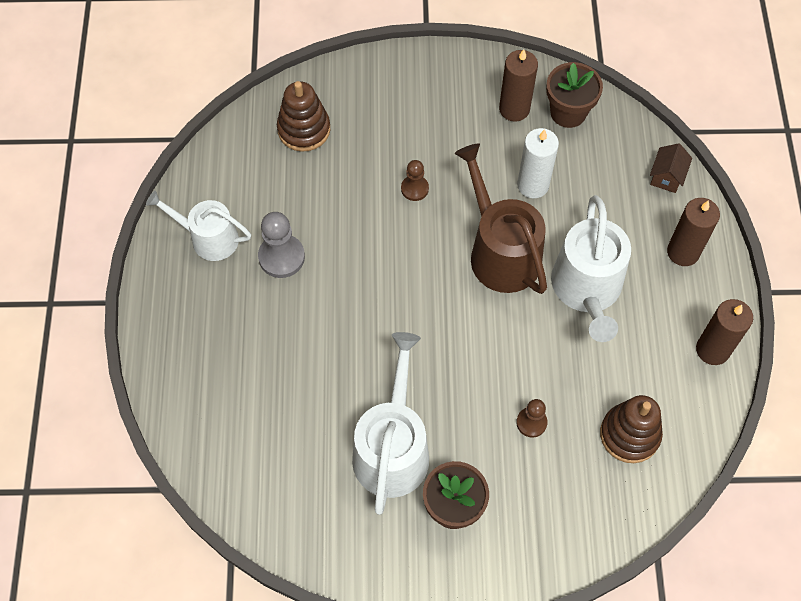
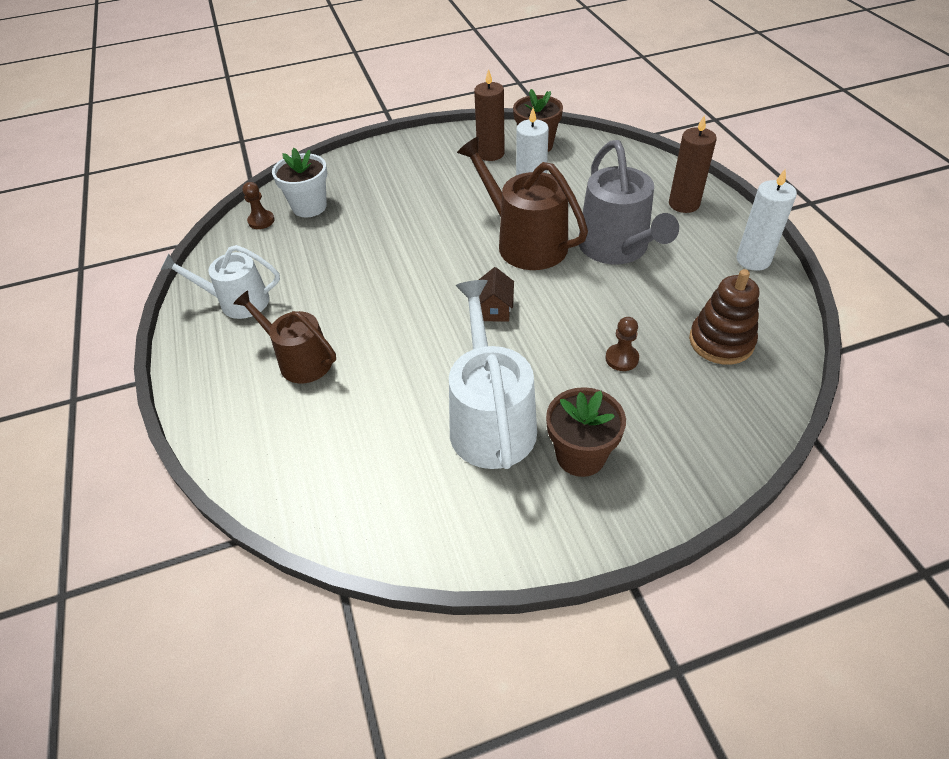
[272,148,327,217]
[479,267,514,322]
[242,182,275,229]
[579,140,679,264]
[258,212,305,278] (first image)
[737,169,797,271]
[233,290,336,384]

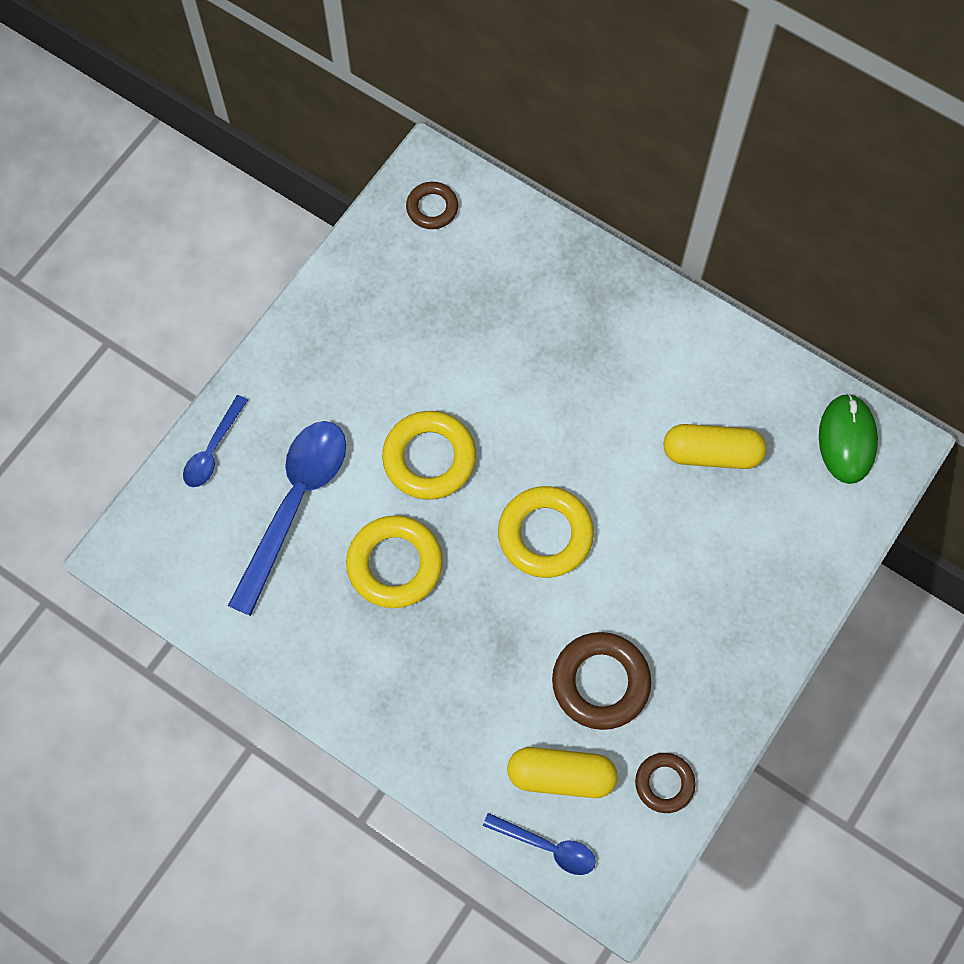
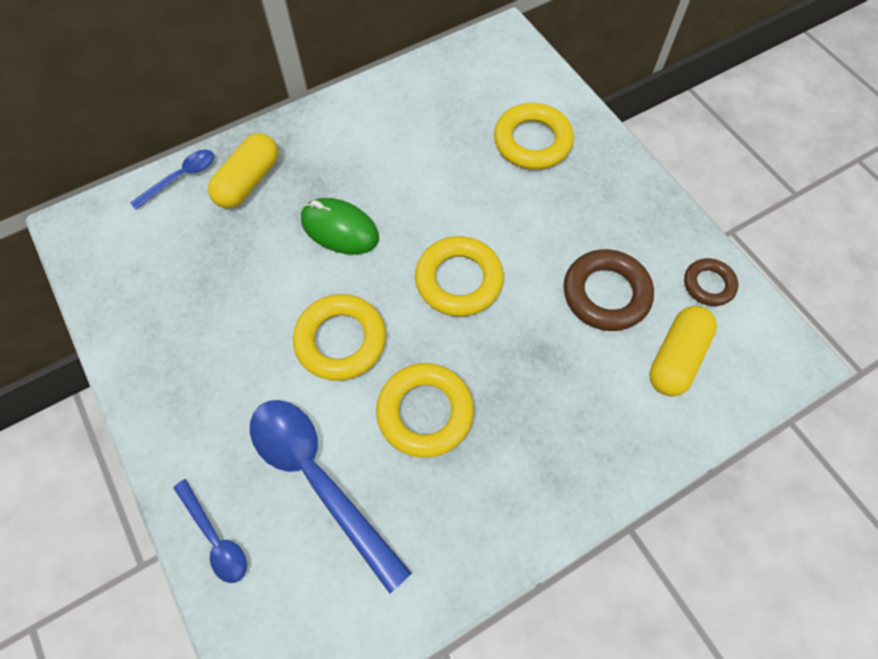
[406,182,458,229] (first image)
[301,198,379,255]
[208,133,278,208]
[130,150,214,209]
[494,103,574,170]

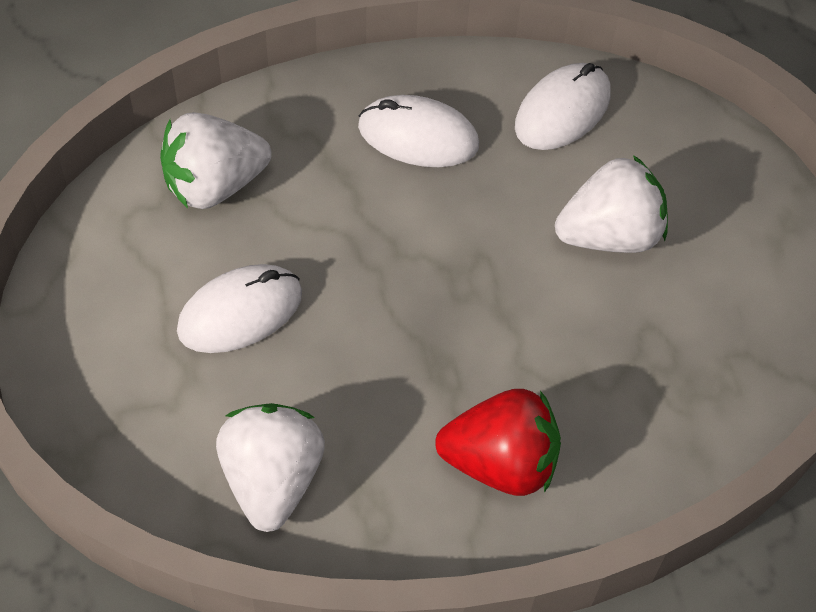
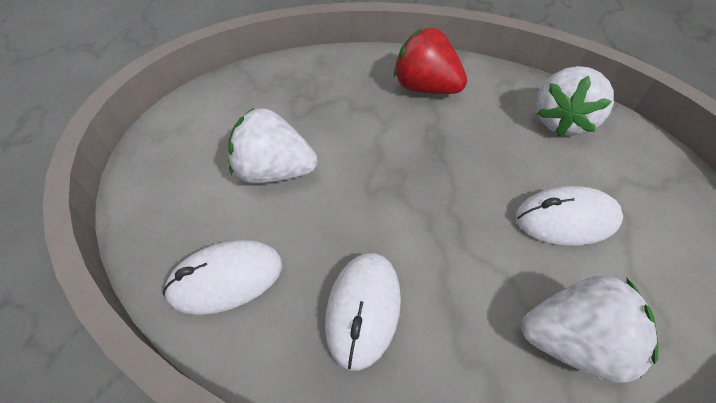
[325,253,401,370]

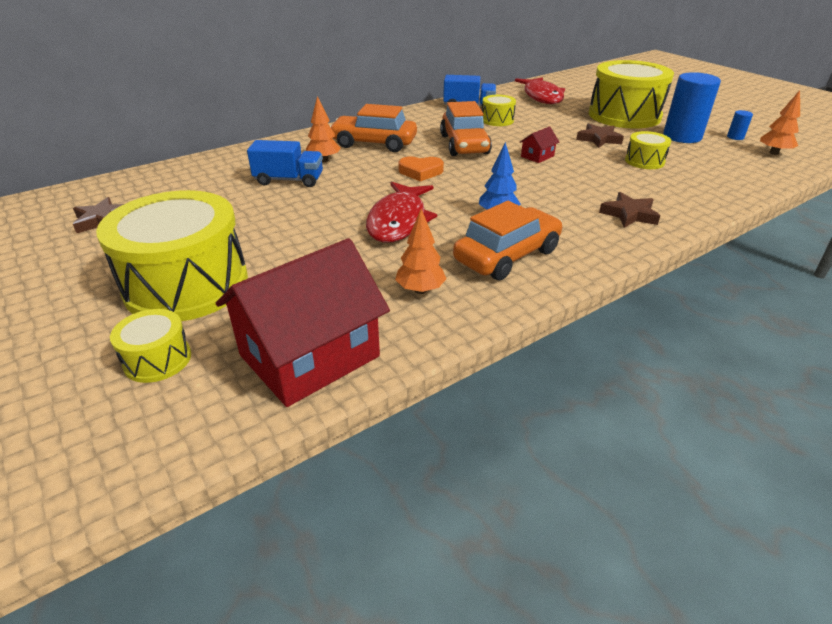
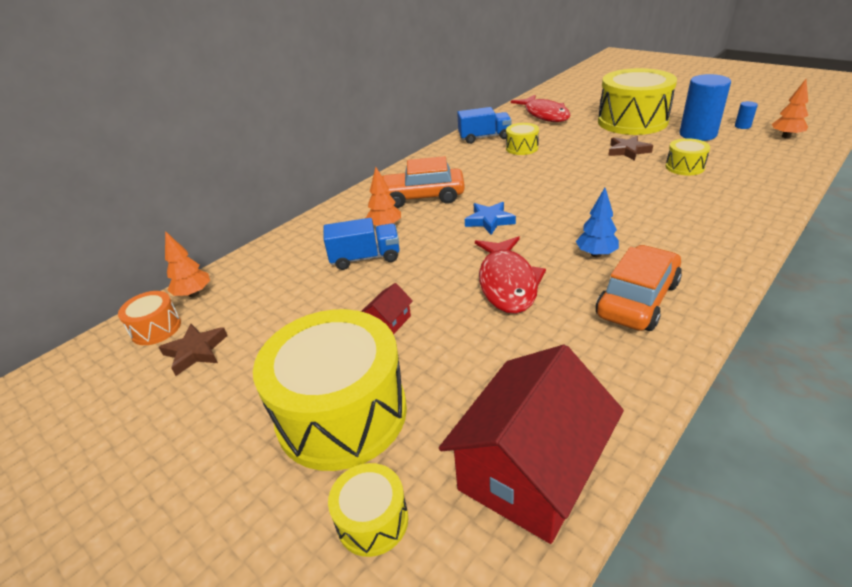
[440,101,492,156] (first image)
[361,283,413,334]
[465,202,516,235]
[599,192,660,228] (first image)
[165,231,210,297]
[118,291,181,345]

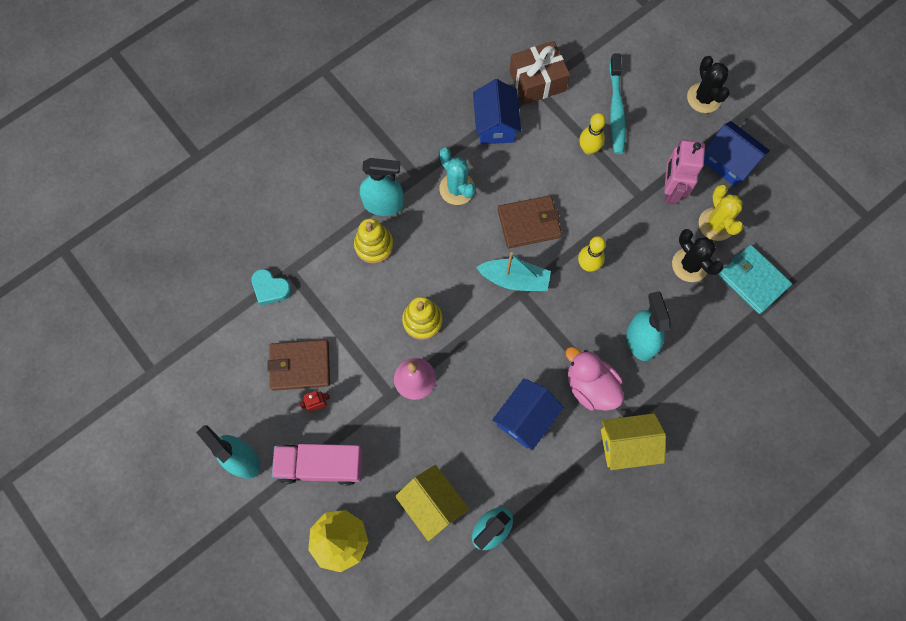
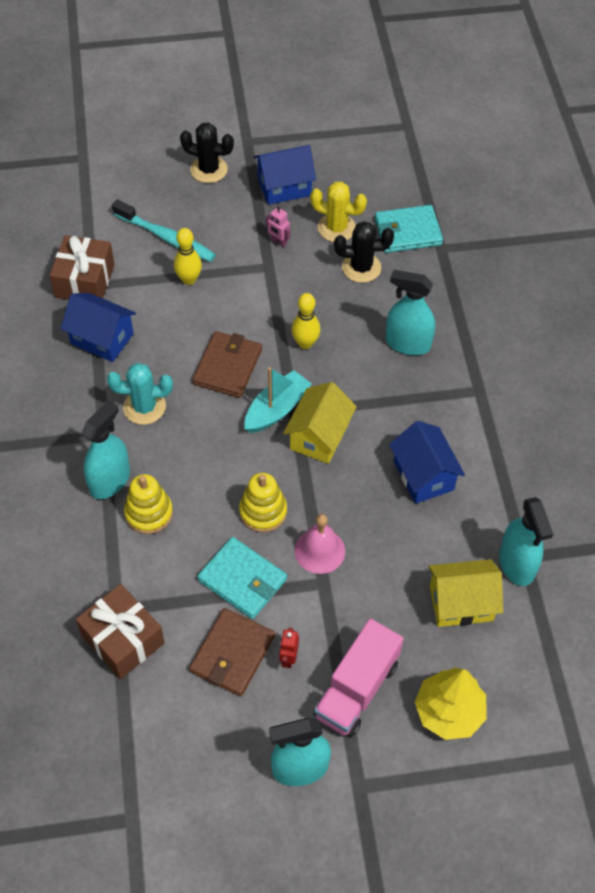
[266,206,290,247]
[76,584,165,679]
[566,347,624,411] (first image)
[283,382,357,464]
[197,537,287,619]

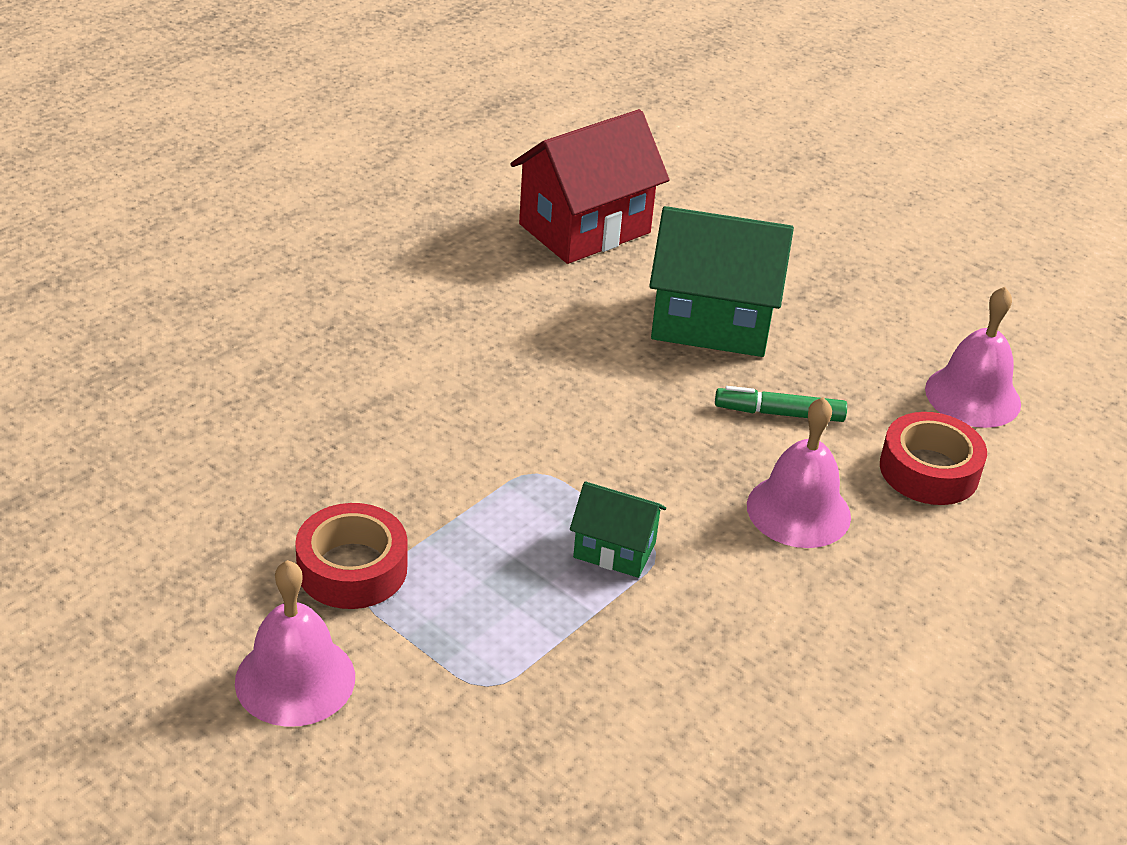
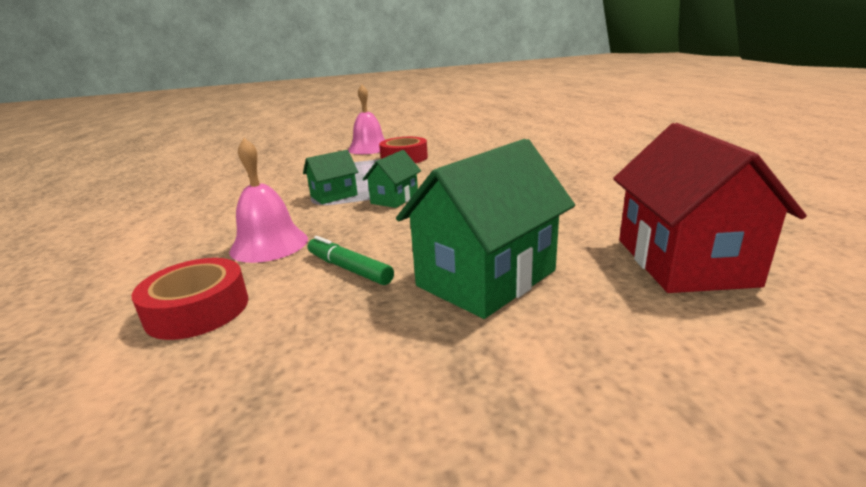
[925,287,1021,428] (first image)
[308,236,394,285]
[363,150,421,208]

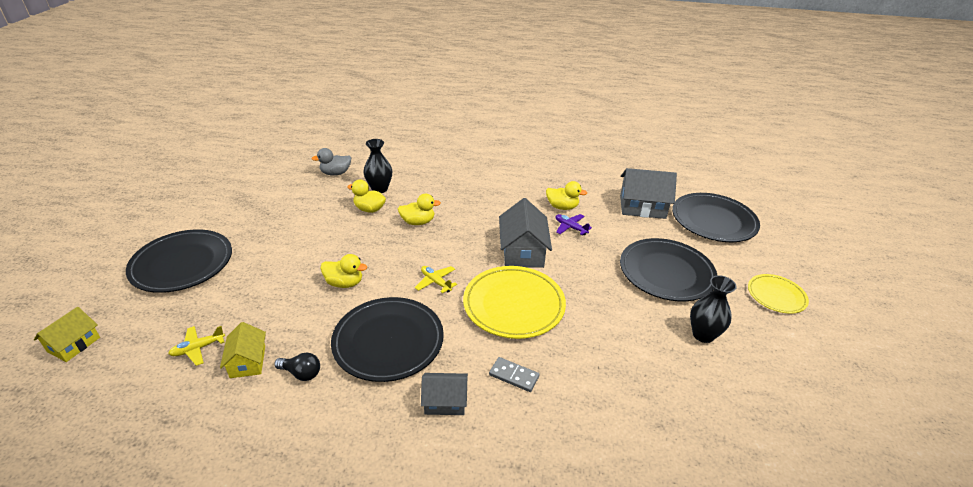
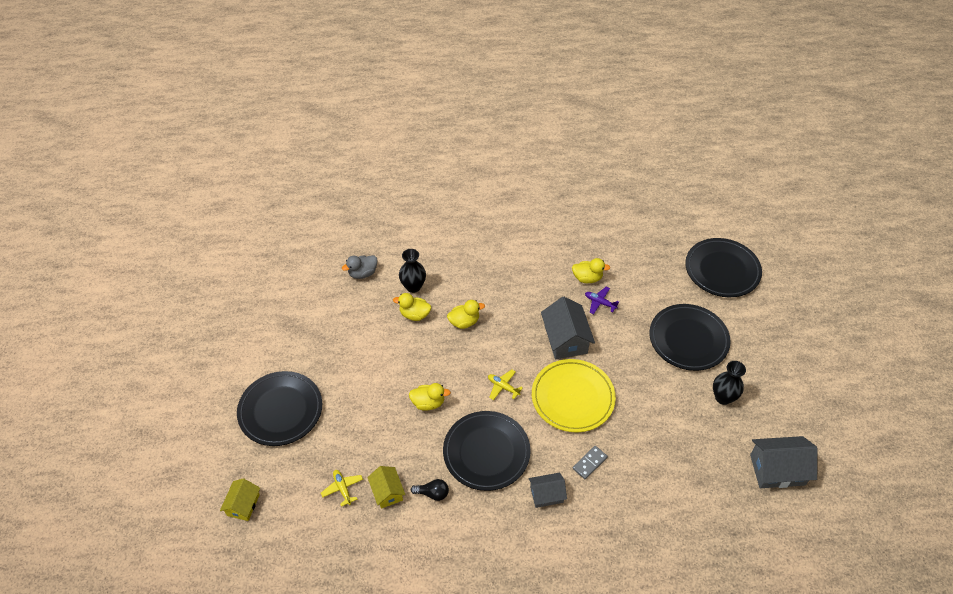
[750,436,817,488]
[748,274,809,314] (first image)
[321,470,363,507]
[573,446,608,479]

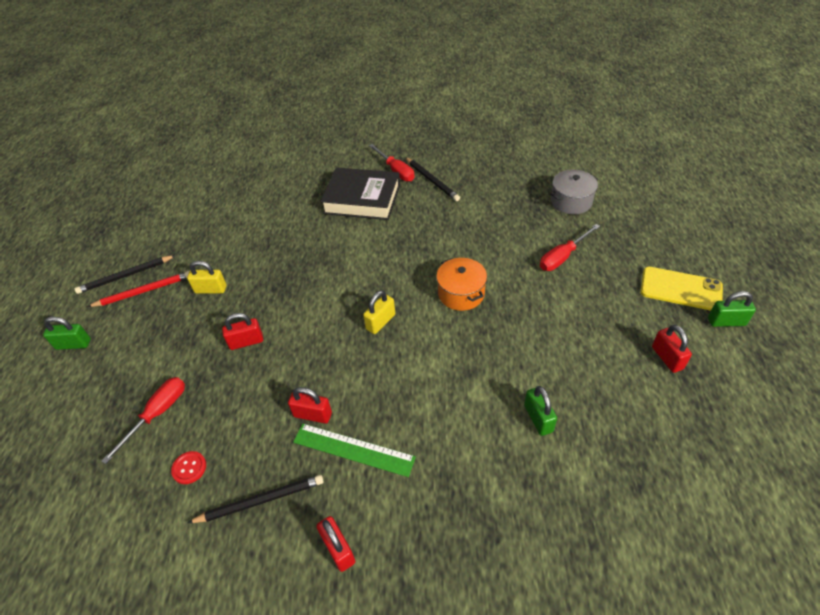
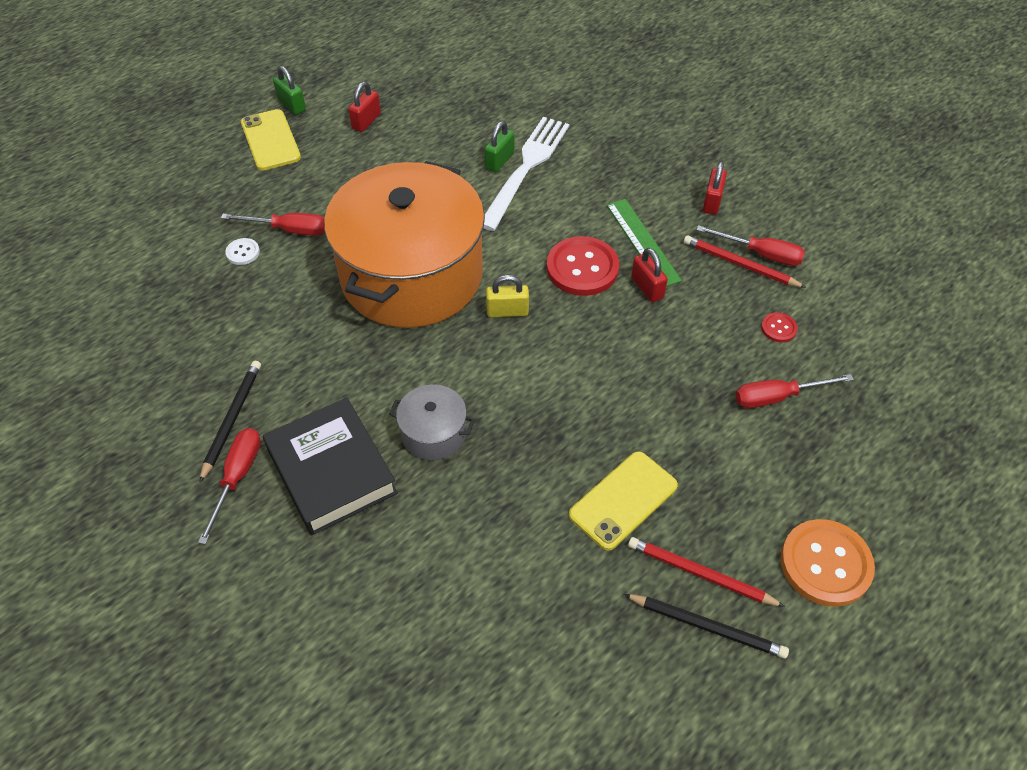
[389,385,475,460]
[324,161,485,328]
[569,451,678,551]
[222,313,263,350] (first image)
[780,519,875,607]
[684,235,806,288]
[483,117,569,231]
[696,225,805,266]
[547,236,619,296]
[225,238,260,265]

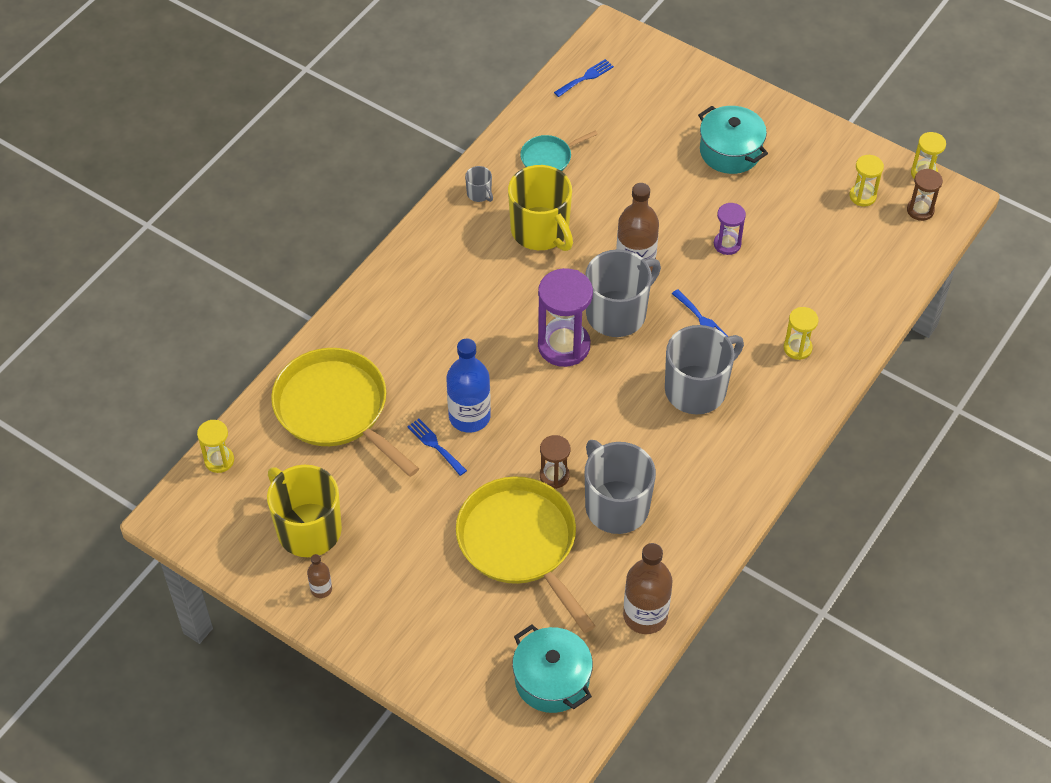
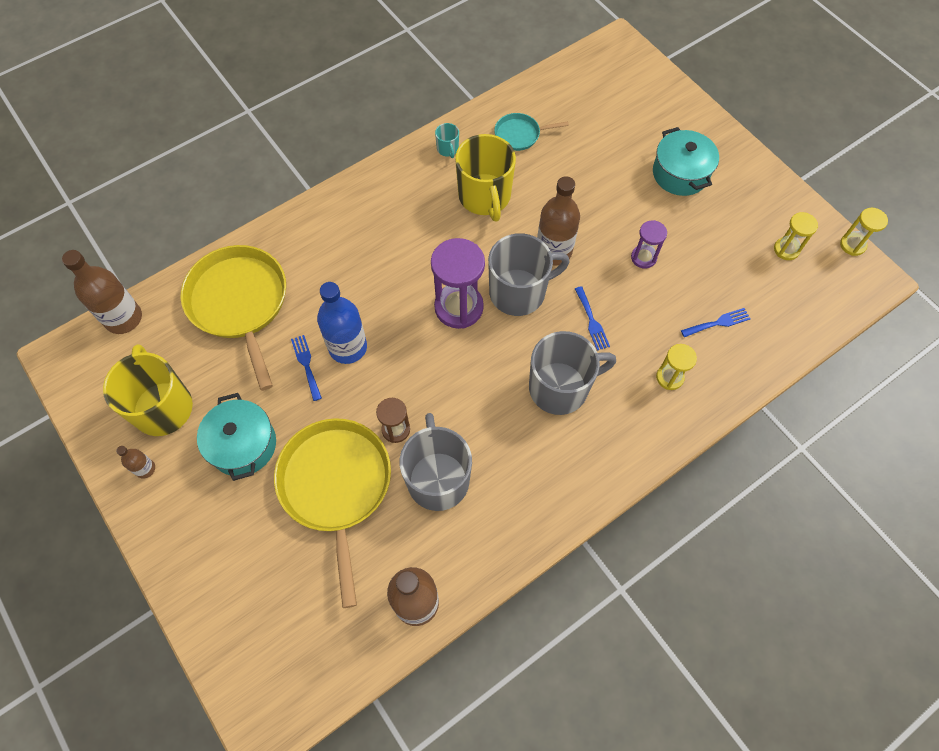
[681,308,750,337]
[435,123,459,158]
[907,169,943,221] (first image)
[62,250,142,334]
[197,393,276,481]

